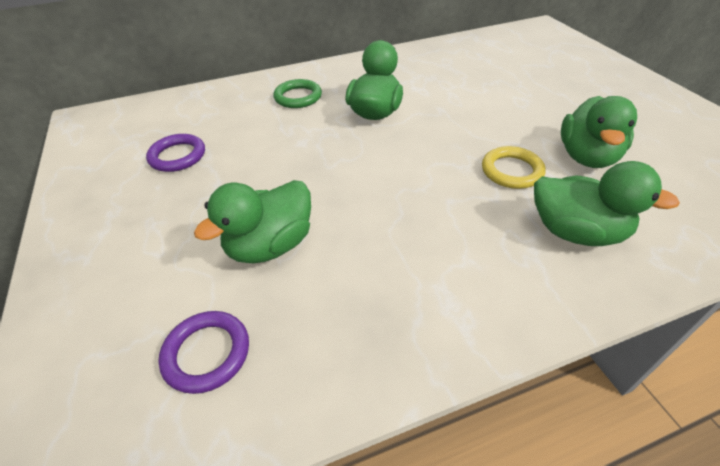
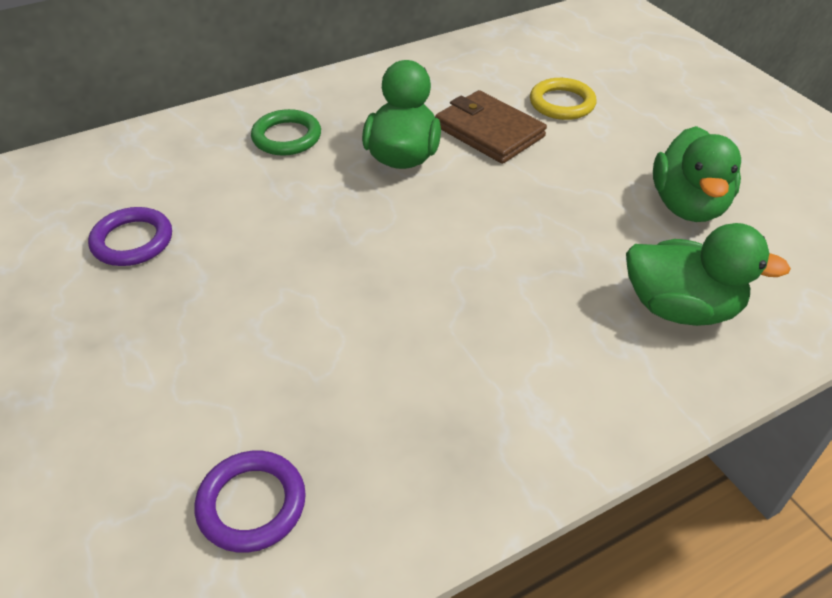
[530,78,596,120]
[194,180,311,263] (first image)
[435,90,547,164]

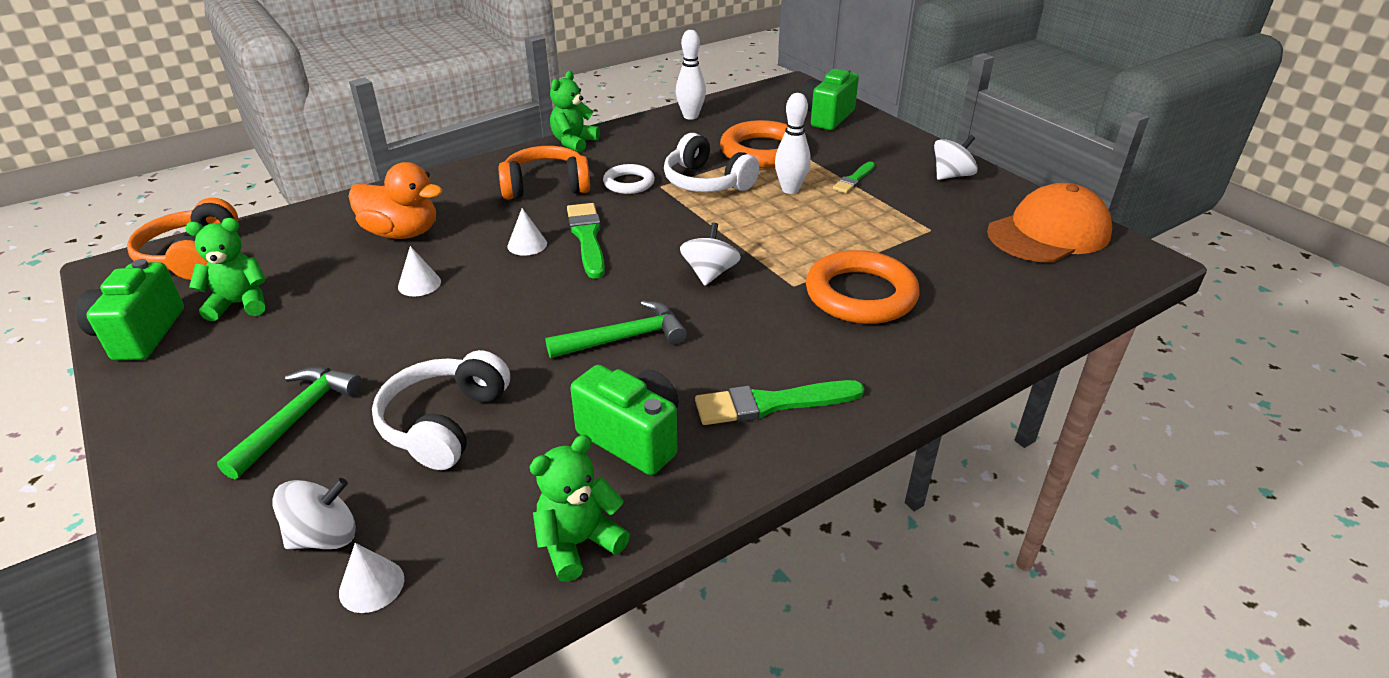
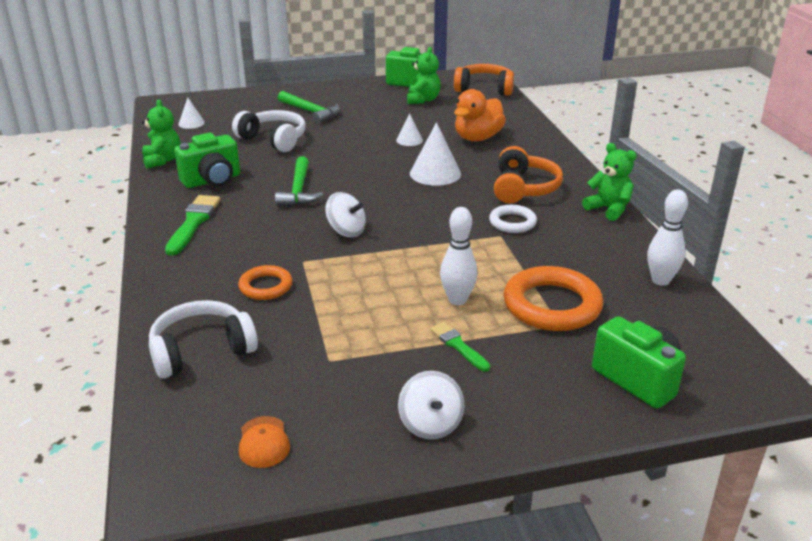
[149,300,258,378]
[239,416,290,468]
[567,203,605,279] (first image)
[410,122,461,186]
[238,265,292,300]
[272,478,356,549] (first image)

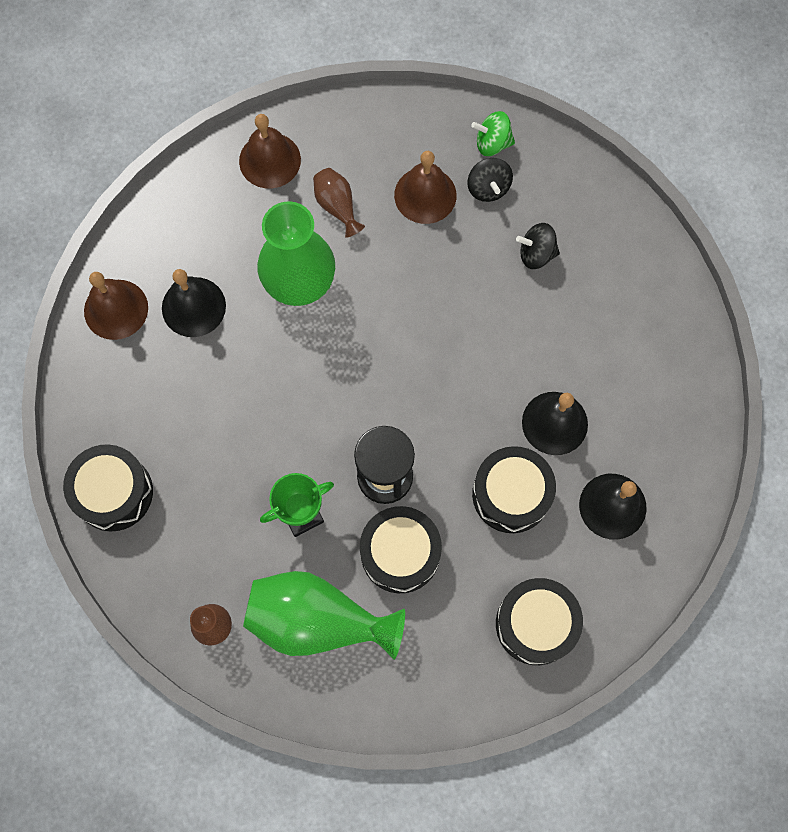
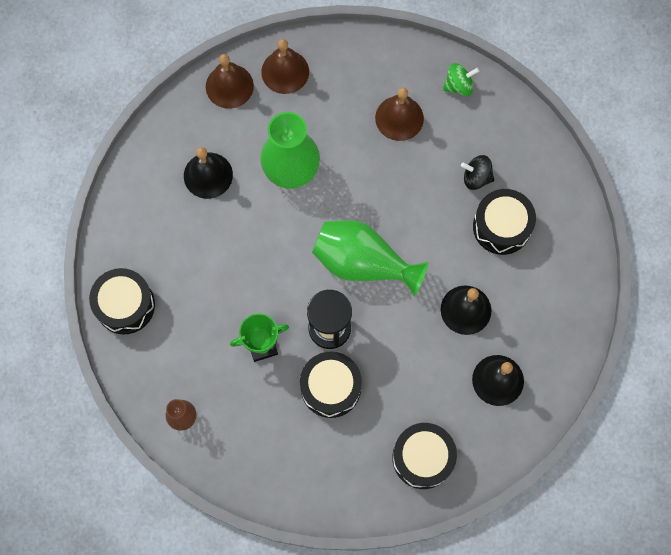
[443,63,479,96]
[468,158,513,202] (first image)
[313,168,365,238] (first image)
[206,54,254,109]
[473,189,536,255]
[312,220,428,296]

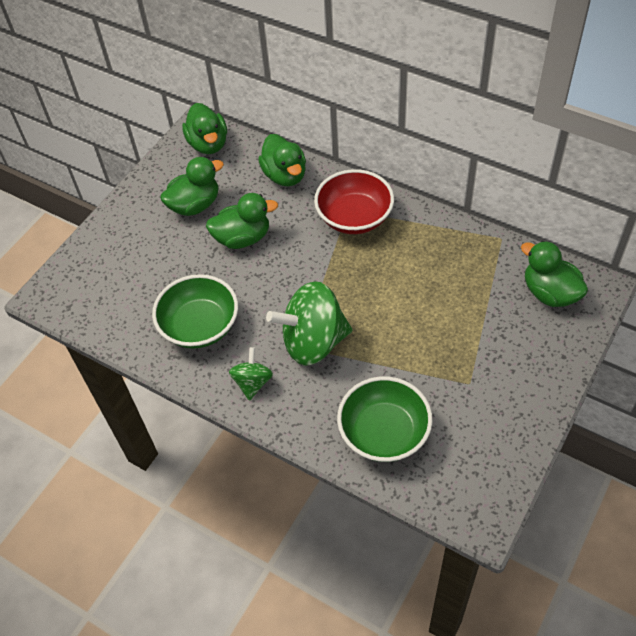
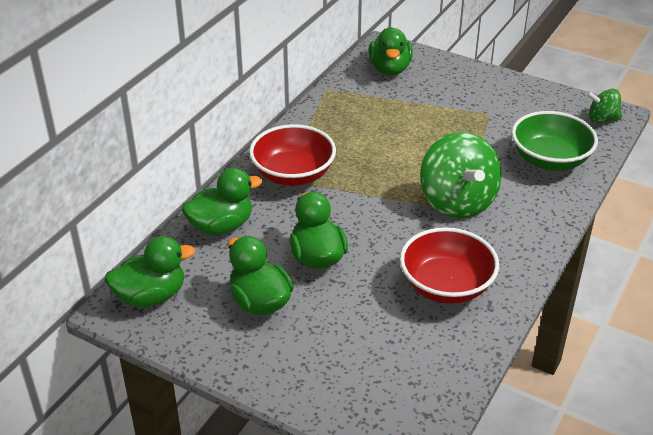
[369,27,413,75]
[400,227,499,304]
[587,89,622,123]

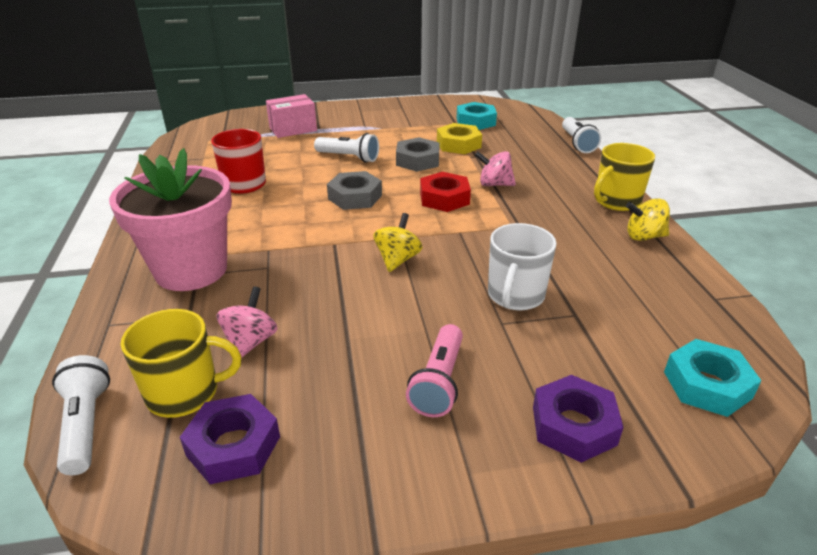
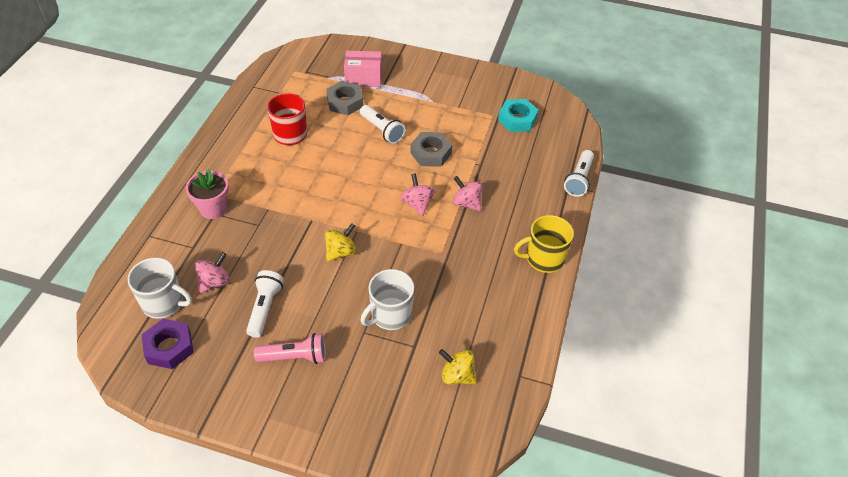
[437,123,482,154] (first image)
[186,169,229,219]
[326,81,363,115]
[401,173,435,216]
[439,349,477,384]
[128,258,192,319]
[254,333,326,364]
[664,339,762,417] (first image)
[246,270,284,338]
[533,375,624,463] (first image)

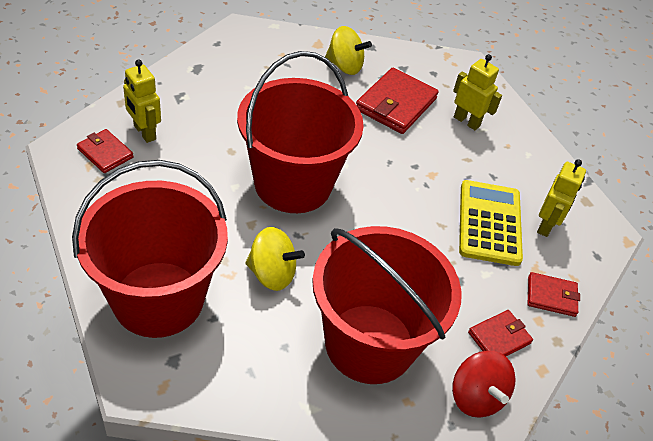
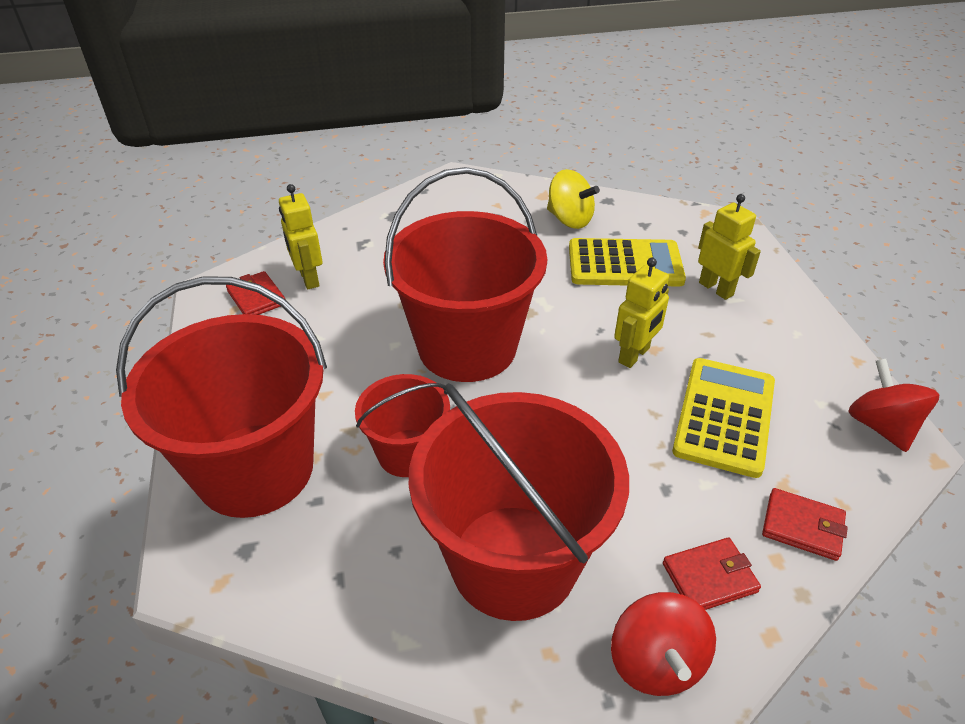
[569,238,686,287]
[614,258,669,368]
[355,374,450,477]
[848,359,940,452]

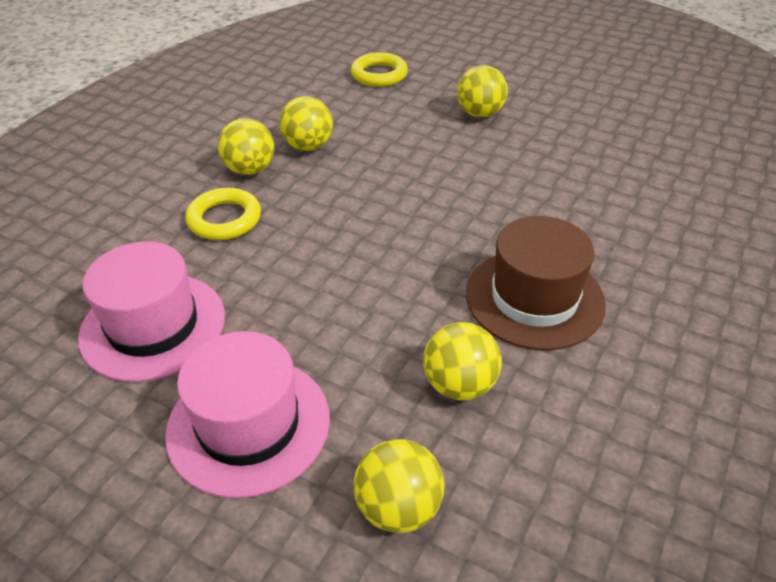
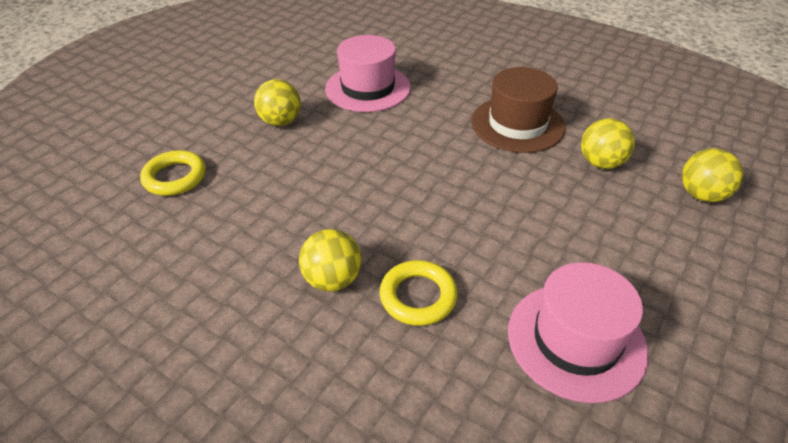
[279,96,333,151] (first image)
[325,35,411,112]

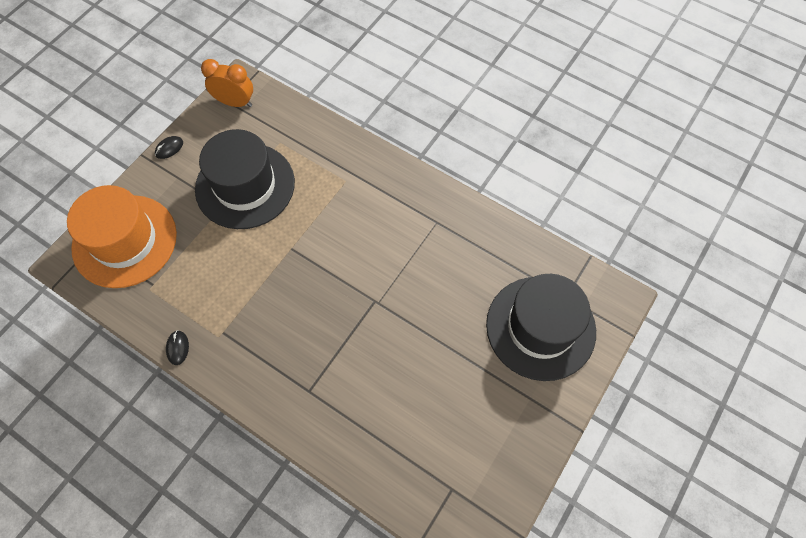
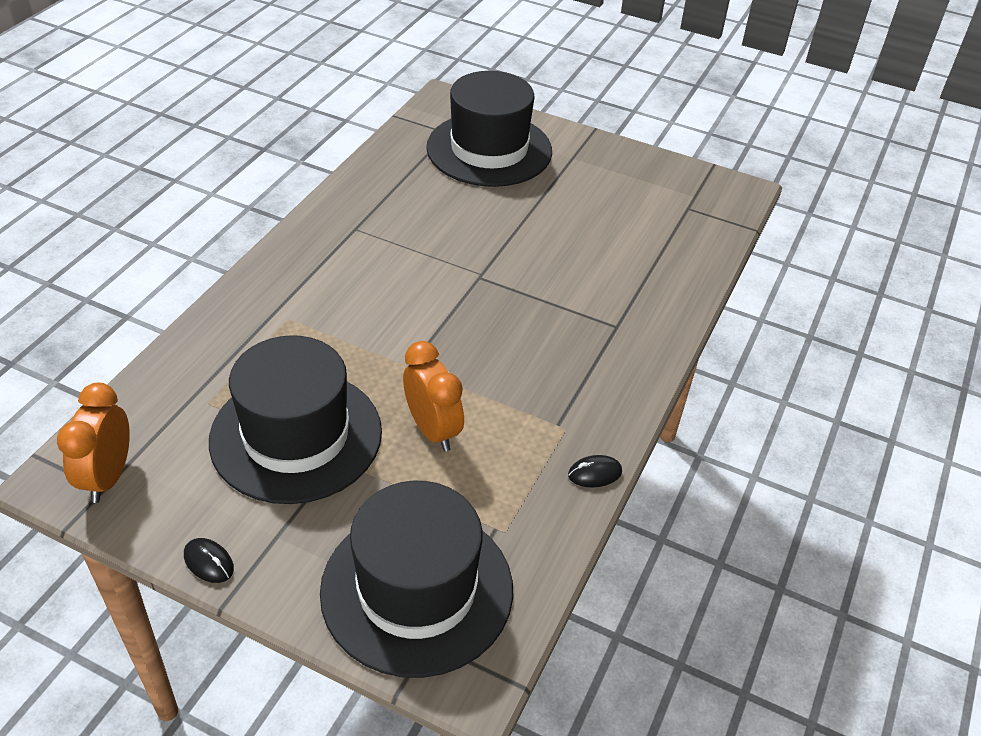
[320,481,513,678]
[403,341,464,452]

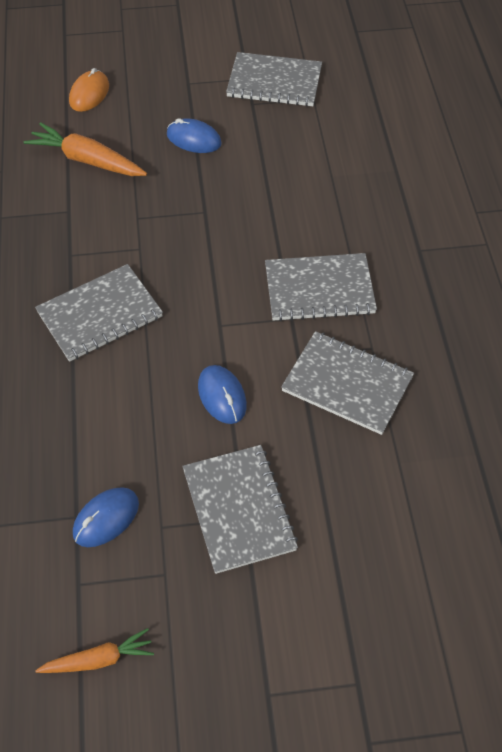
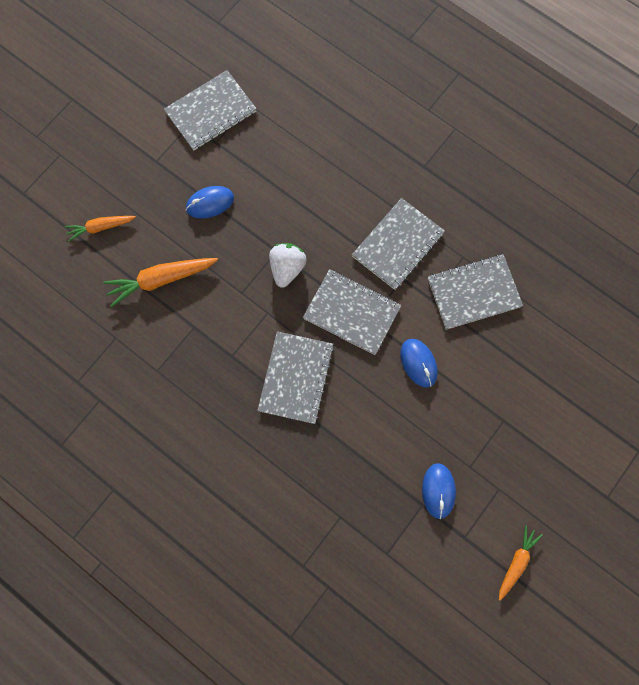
[65,216,136,242]
[400,339,438,388]
[303,269,401,355]
[269,243,307,288]

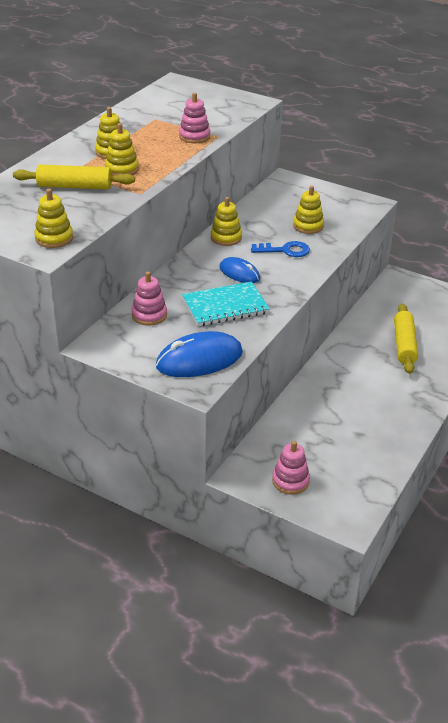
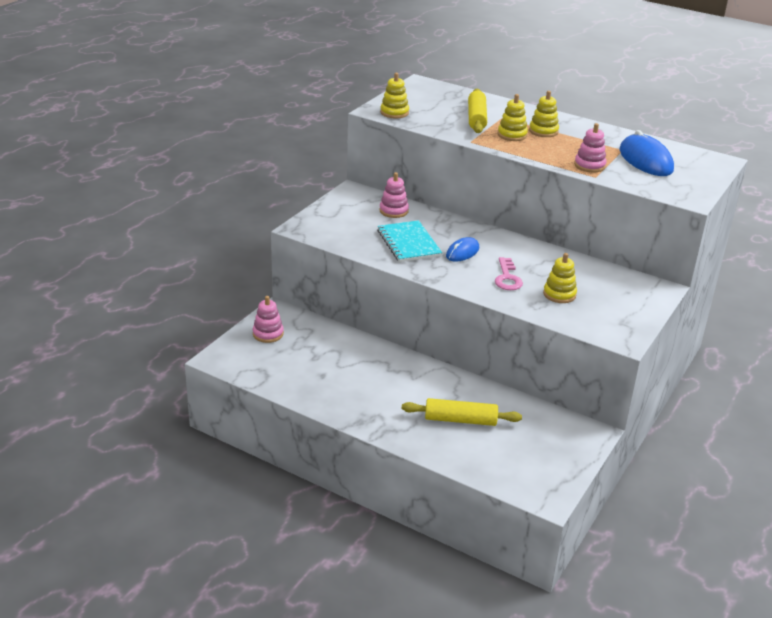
[211,197,242,246] (first image)
[495,257,523,290]
[619,130,674,176]

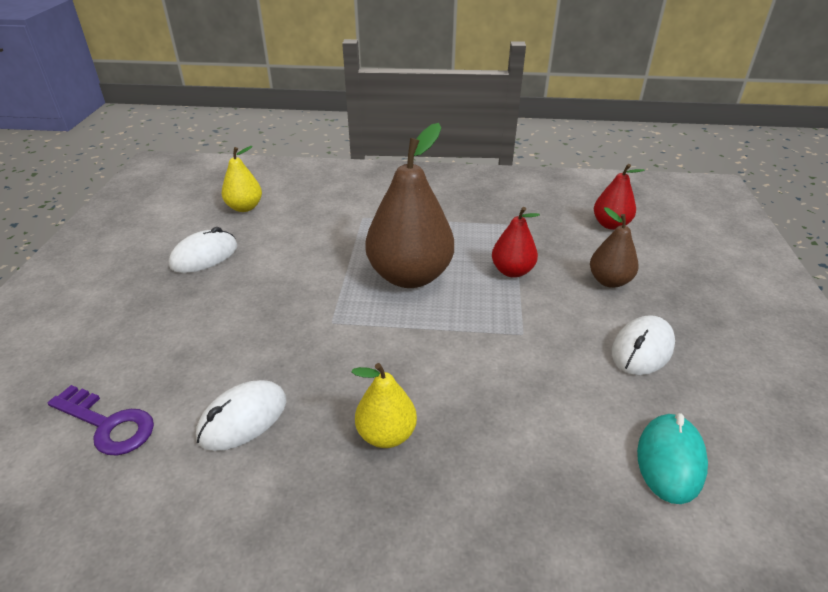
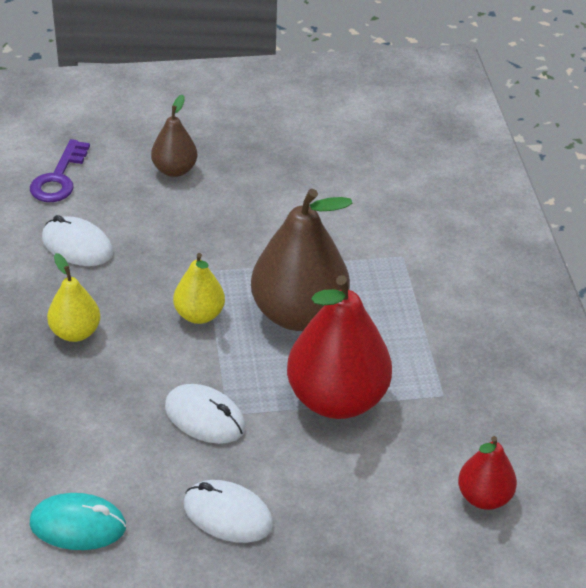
[173,253,225,324]
[287,275,392,419]
[151,95,197,177]
[165,384,245,444]

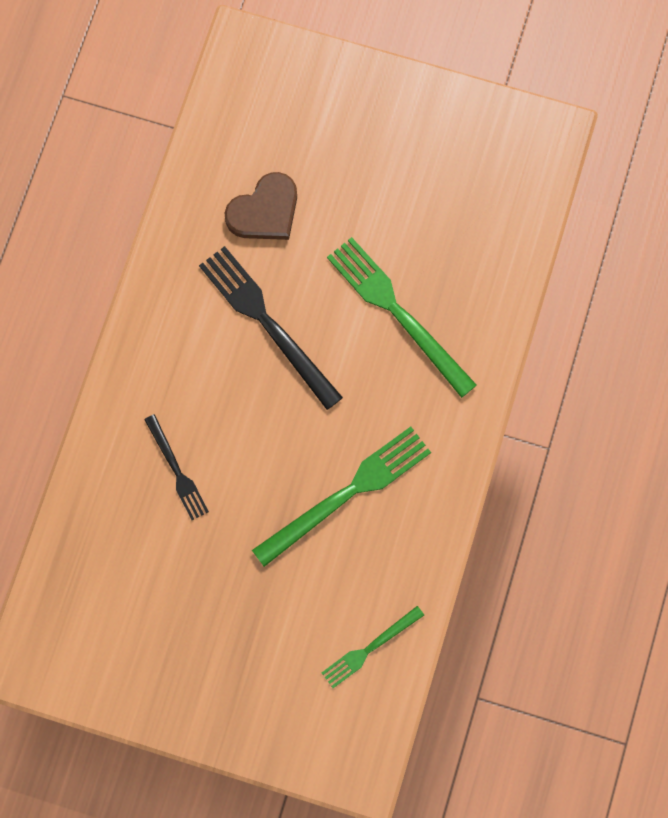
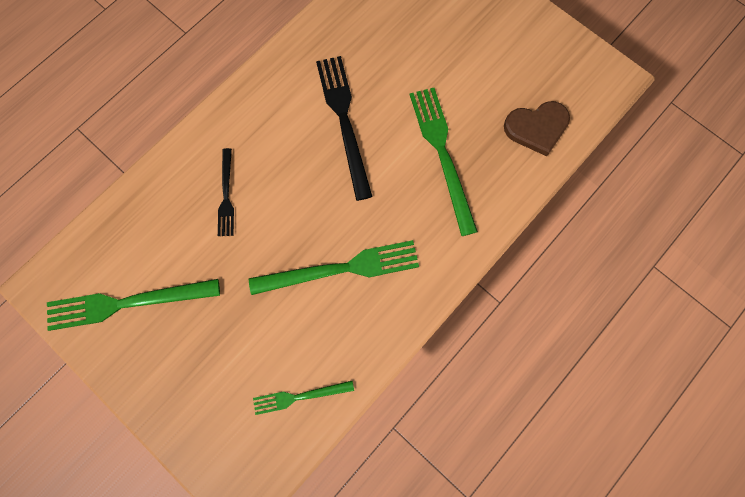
[504,101,570,156]
[47,279,220,331]

